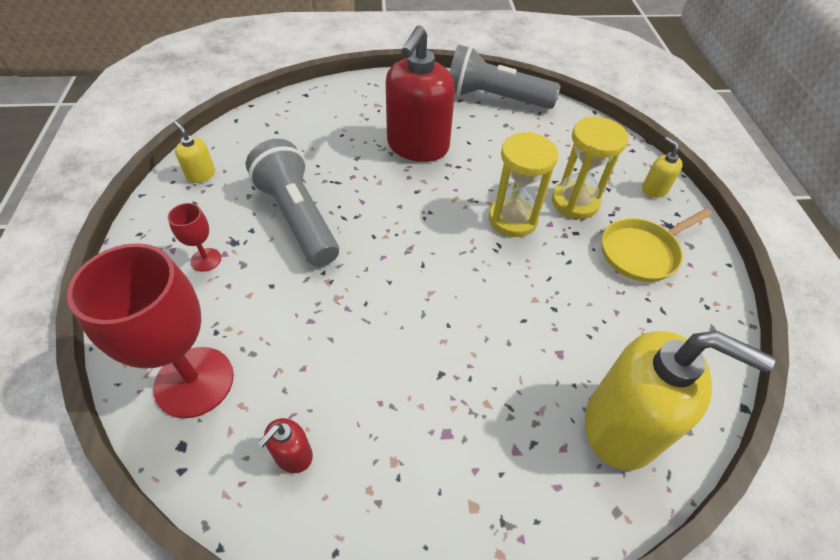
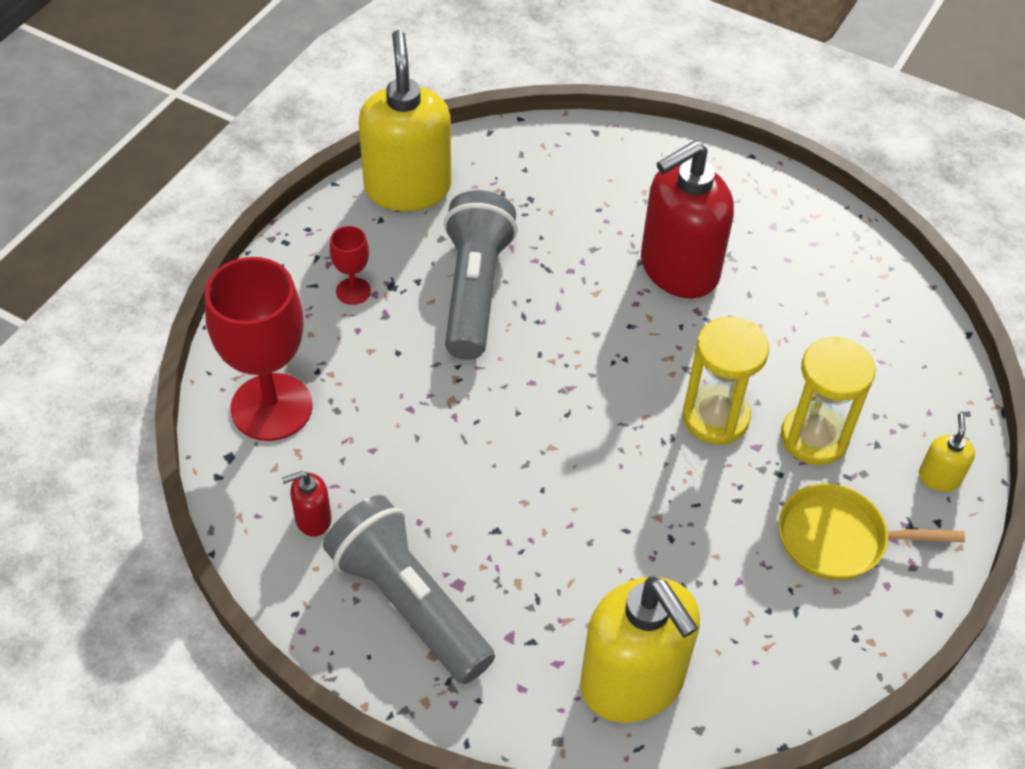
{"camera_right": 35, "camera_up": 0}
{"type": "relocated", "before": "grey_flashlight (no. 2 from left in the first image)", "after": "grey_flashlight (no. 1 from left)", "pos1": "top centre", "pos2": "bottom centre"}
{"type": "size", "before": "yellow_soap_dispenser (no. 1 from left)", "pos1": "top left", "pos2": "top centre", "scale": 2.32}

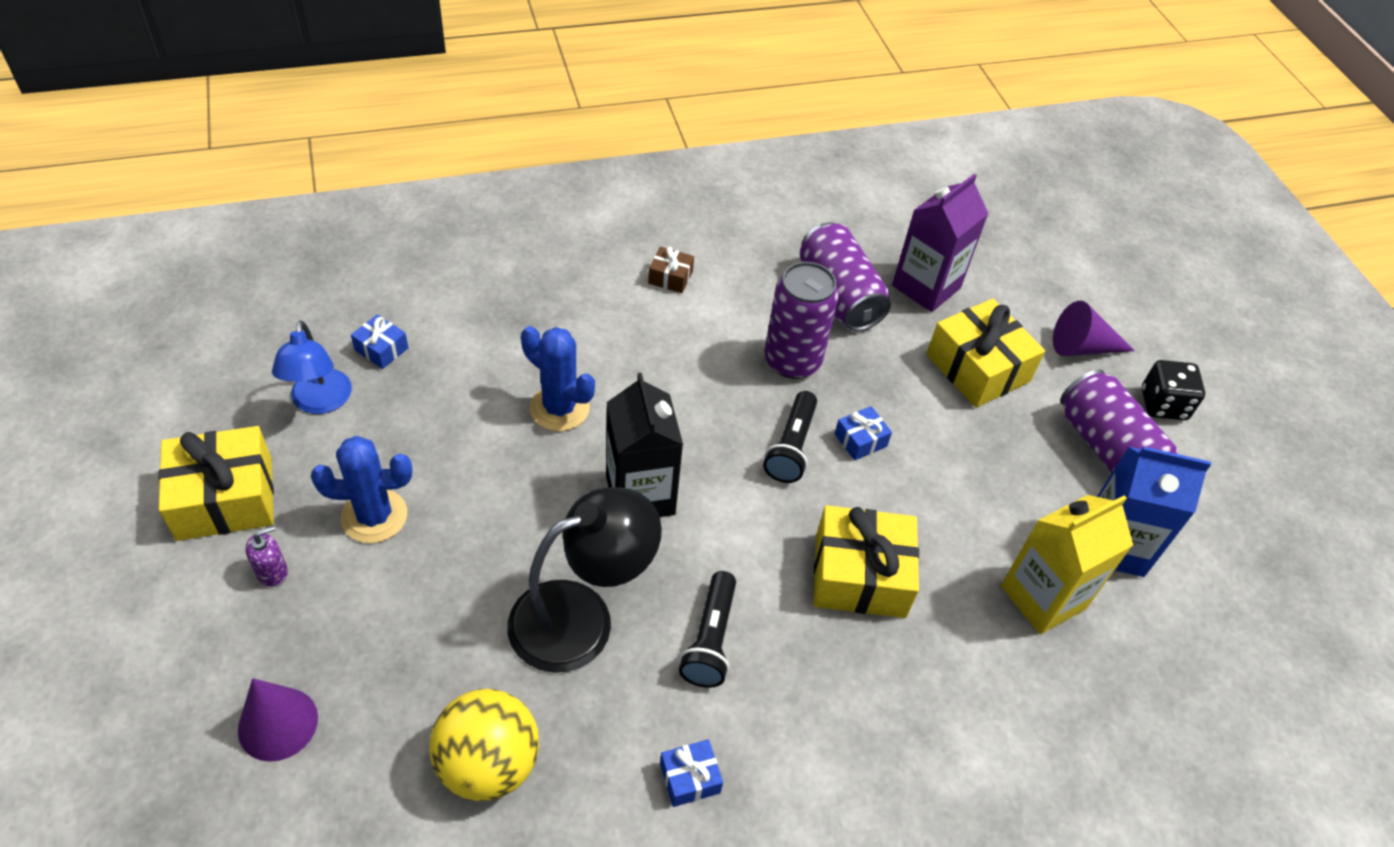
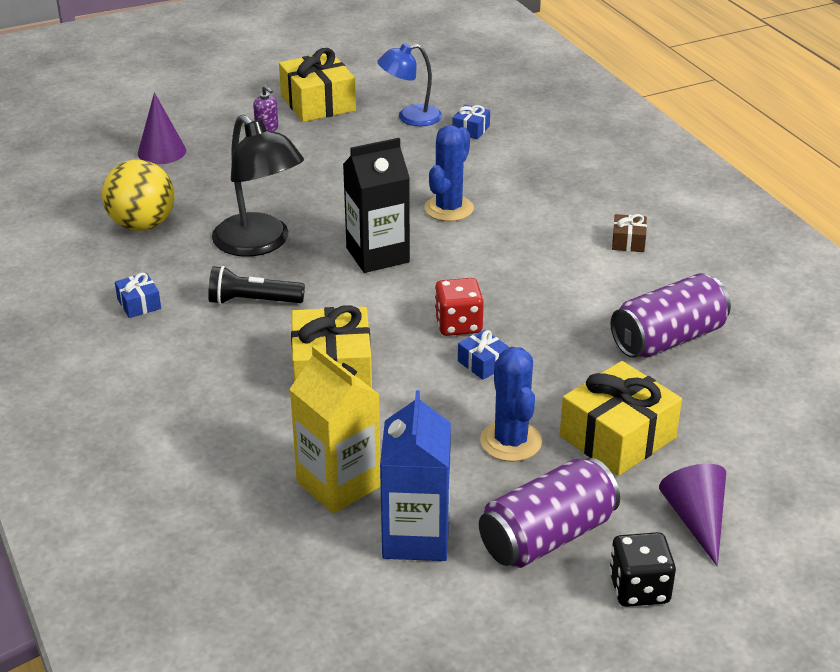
{"camera_right": 85, "camera_up": -15}
{"type": "missing", "before": "purple_carton", "pos1": "top right"}
{"type": "missing", "before": "purple_can (no. 1 from left)", "pos1": "centre"}
{"type": "exchanged", "before": "black_flashlight (no. 2 from left)", "after": "red_dice", "pos1": "centre", "pos2": "centre"}
{"type": "relocated", "before": "blue_cactus (no. 1 from left in the first image)", "after": "blue_cactus (no. 2 from left)", "pos1": "middle left", "pos2": "centre"}

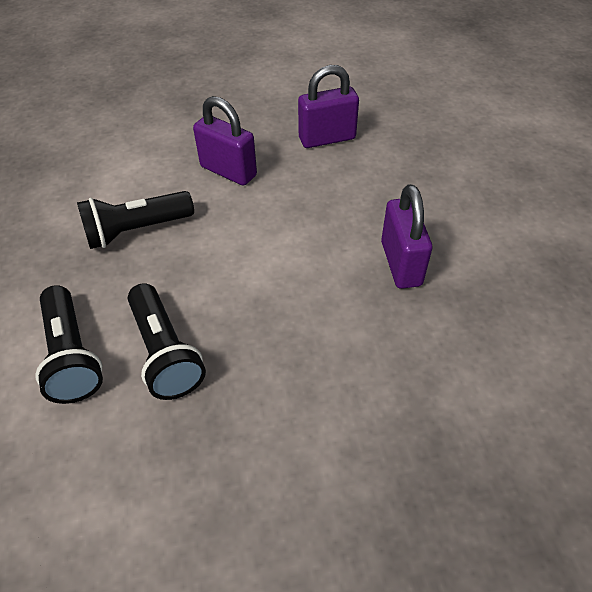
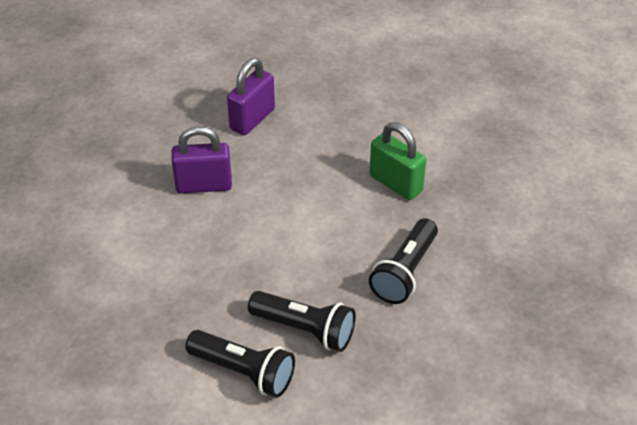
{"camera_right": -40, "camera_up": -5}
{"type": "colour", "before": "purple_padlock (no. 3 from left)", "after": "green_padlock", "pos1": "middle right", "pos2": "centre"}
{"type": "relocated", "before": "black_flashlight (no. 2 from left in the first image)", "after": "black_flashlight (no. 3 from left)", "pos1": "middle left", "pos2": "centre"}

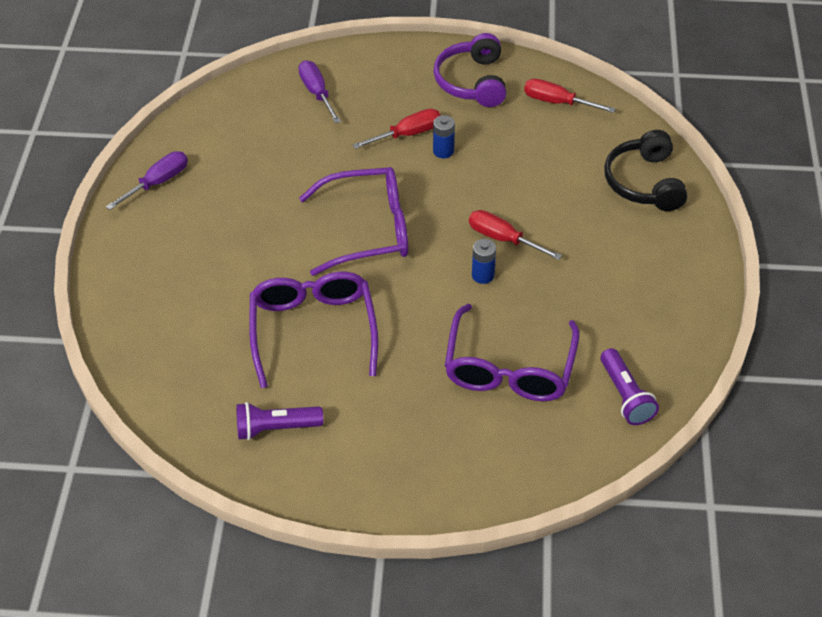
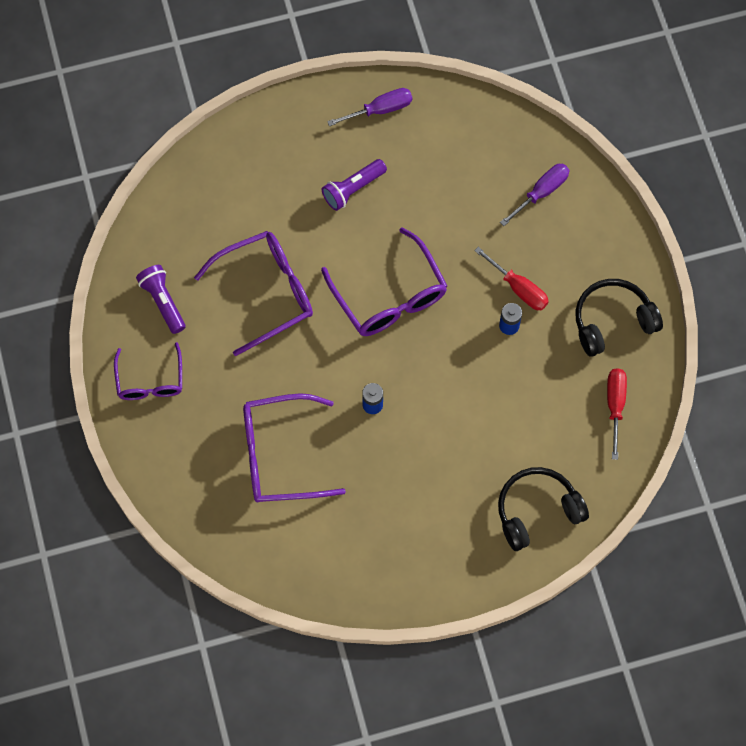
{"camera_right": 70, "camera_up": 20}
{"type": "colour", "before": "purple_headphones", "after": "black_headphones (no. 2 from left)", "pos1": "top centre", "pos2": "middle right"}
{"type": "spun", "before": "purple_screwdriver (no. 1 from left)", "pos1": "top left", "pos2": "top centre", "turn": -45}
{"type": "missing", "before": "red_screwdriver (no. 2 from left)", "pos1": "centre"}
{"type": "relocated", "before": "purple_flashlight (no. 2 from left)", "pos1": "middle right", "pos2": "top centre"}
{"type": "appeared", "after": "purple_glasses (no. 1 from left)", "pos2": "middle left"}

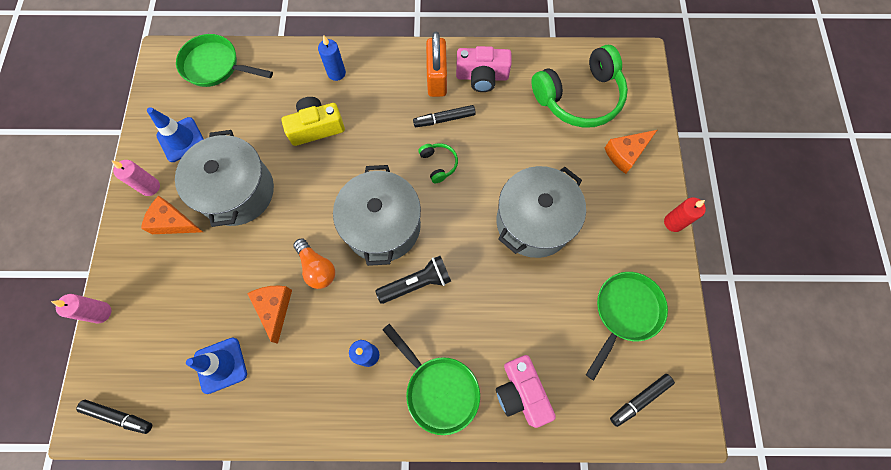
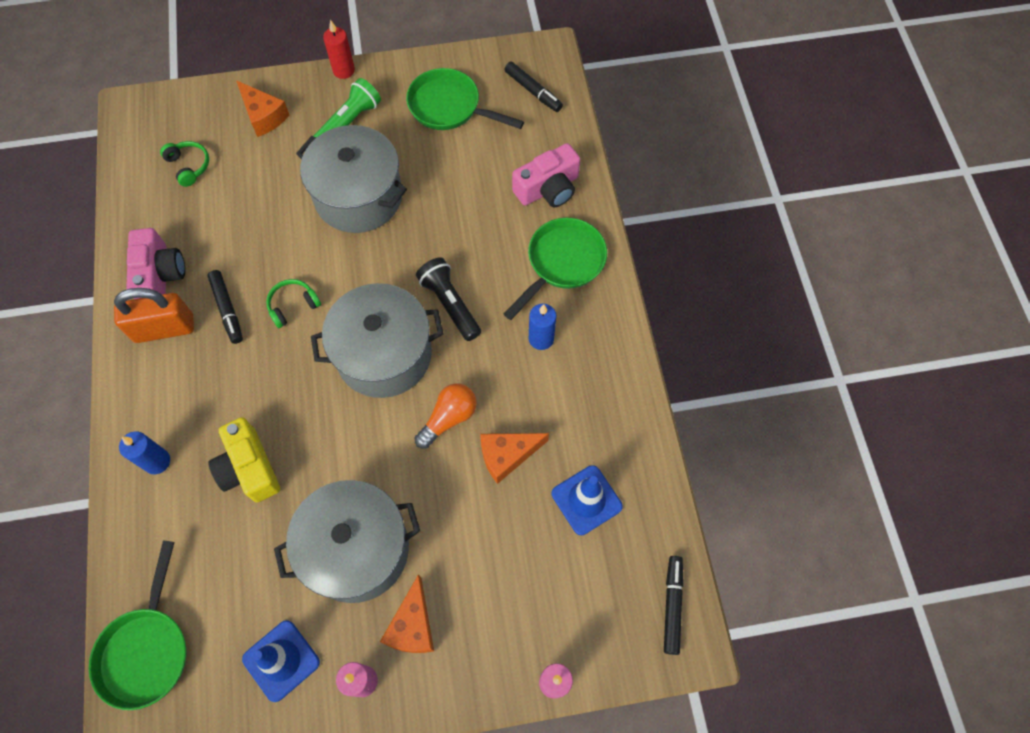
{"camera_right": -100, "camera_up": -5}
{"type": "size", "before": "green_headphones (no. 2 from left in the first image)", "pos1": "top centre", "pos2": "top left", "scale": 0.44}
{"type": "appeared", "after": "green_flashlight", "pos2": "top centre"}

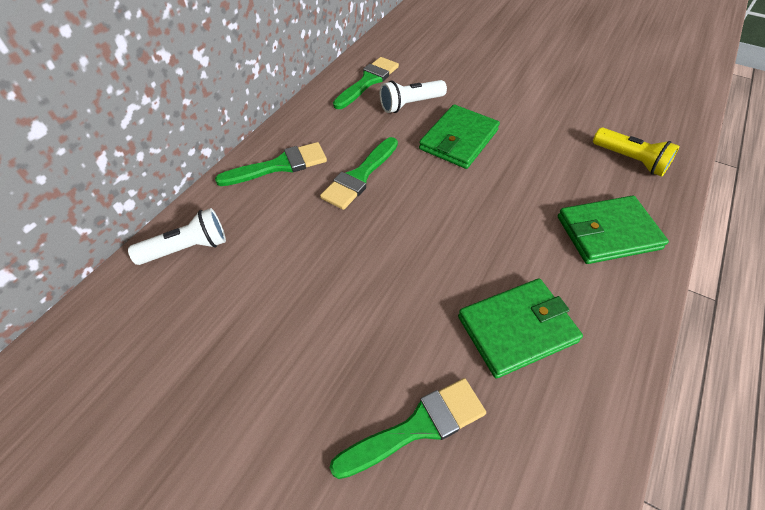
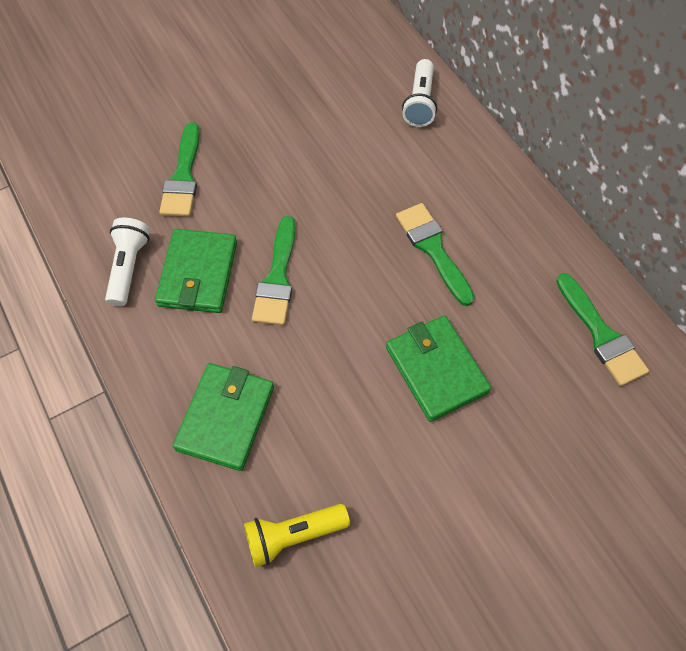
{"camera_right": 120, "camera_up": 10}
{"type": "relocated", "before": "white_flashlight (no. 2 from left in the first image)", "after": "white_flashlight (no. 1 from left)", "pos1": "top centre", "pos2": "middle left"}
{"type": "relocated", "before": "green_brush (no. 1 from left in the first image)", "after": "green_brush (no. 2 from left)", "pos1": "top centre", "pos2": "centre"}

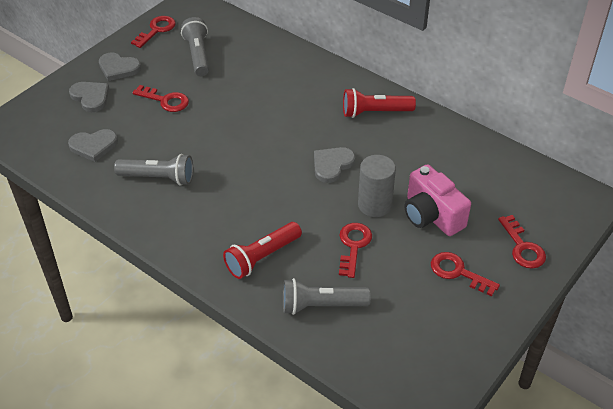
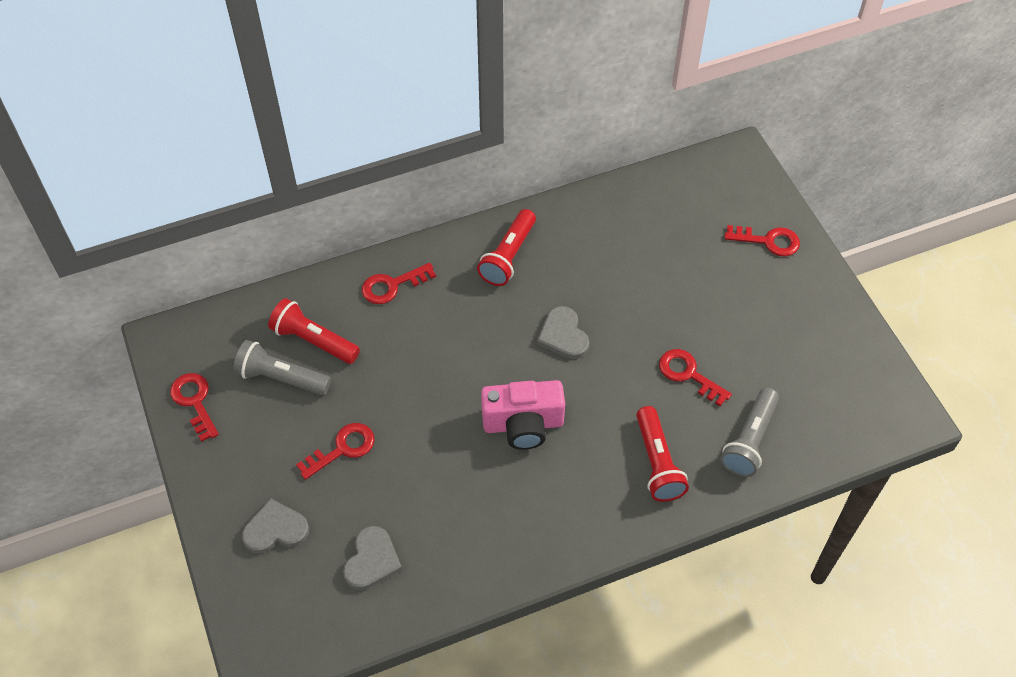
{"camera_right": -60, "camera_up": 10}
{"type": "missing", "before": "grey_heart (no. 3 from left)", "pos1": "top left"}
{"type": "missing", "before": "grey_flashlight (no. 1 from left)", "pos1": "middle left"}
{"type": "missing", "before": "grey_cylinder", "pos1": "centre"}
{"type": "relocated", "before": "pink_camera", "pos1": "middle right", "pos2": "centre"}
{"type": "relocated", "before": "red_key (no. 4 from left in the first image)", "after": "red_key (no. 3 from left)", "pos1": "bottom right", "pos2": "centre"}
{"type": "appeared", "after": "red_flashlight (no. 1 from left)", "pos2": "middle left"}

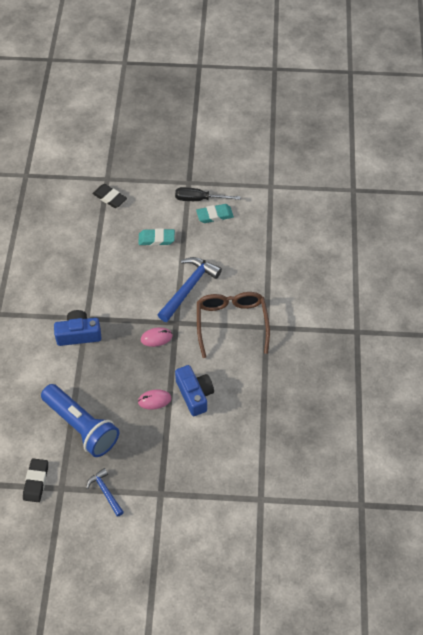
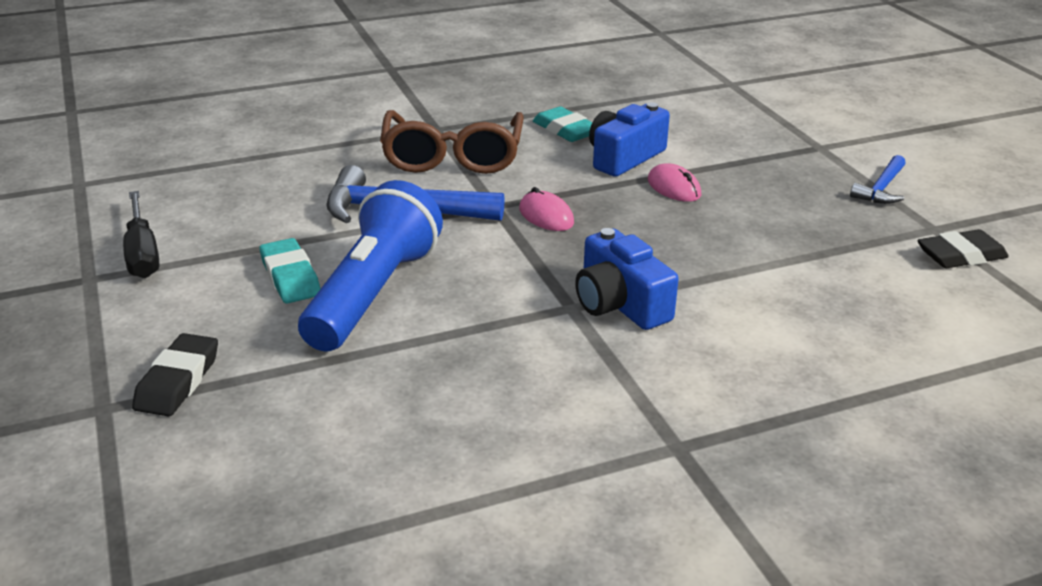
{"camera_right": -115, "camera_up": -25}
{"type": "relocated", "before": "turquoise_eraser (no. 2 from left)", "pos1": "centre", "pos2": "top centre"}
{"type": "spun", "before": "brown_glasses", "pos1": "centre", "pos2": "top centre", "turn": -60}
{"type": "relocated", "before": "blue_flashlight", "pos1": "middle left", "pos2": "centre"}

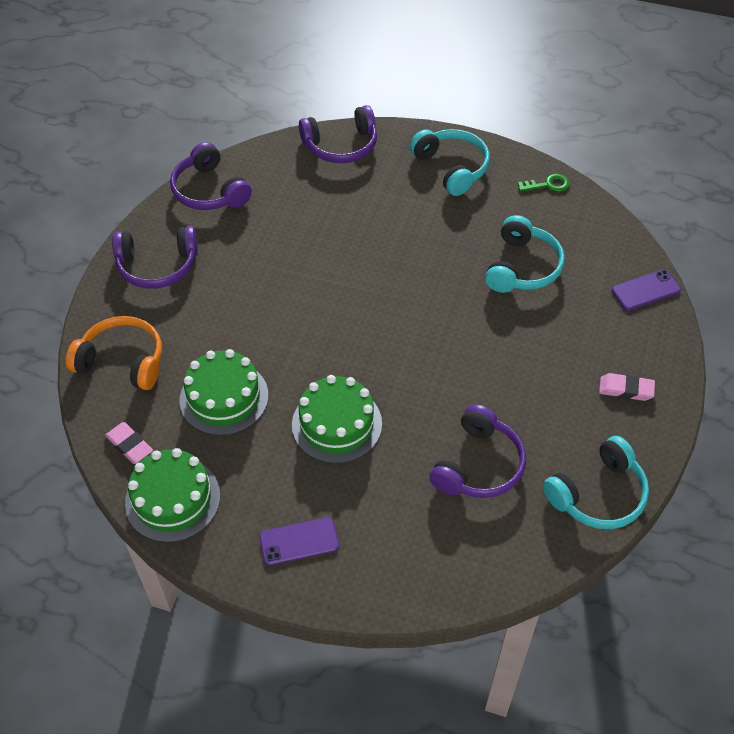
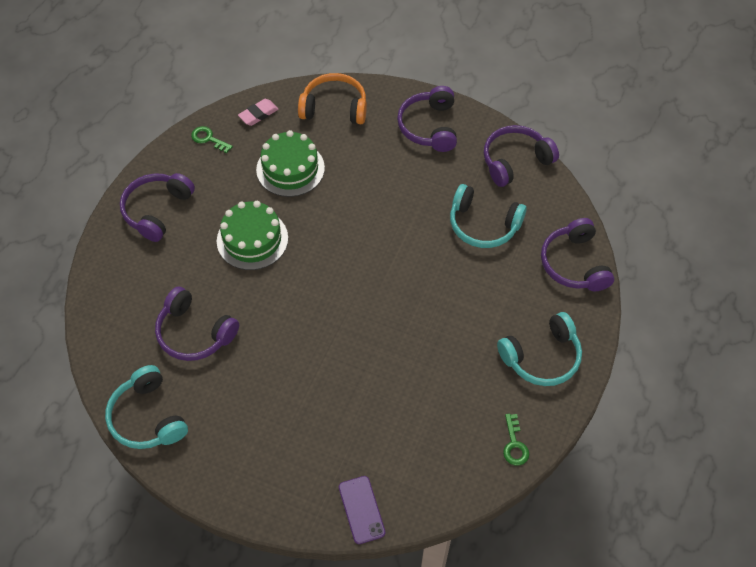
{"camera_right": 95, "camera_up": 5}
{"type": "relocated", "before": "turquoise_headphones (no. 2 from left)", "pos1": "middle right", "pos2": "centre"}
{"type": "spun", "before": "orange_headphones", "pos1": "middle left", "pos2": "top centre", "turn": -105}
{"type": "missing", "before": "pink_eraser (no. 2 from left)", "pos1": "middle right"}
{"type": "exchanged", "before": "green_cake (no. 1 from left)", "after": "green_key (no. 1 from left)", "pos1": "bottom left", "pos2": "top left"}
{"type": "exchanged", "before": "purple_phone (no. 1 from left)", "after": "purple_headphones (no. 1 from left)", "pos1": "bottom centre", "pos2": "middle left"}

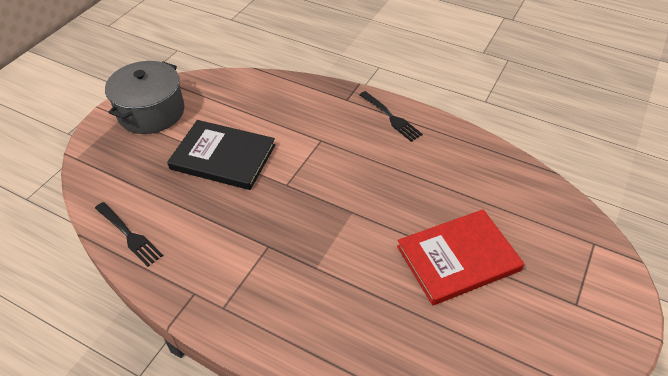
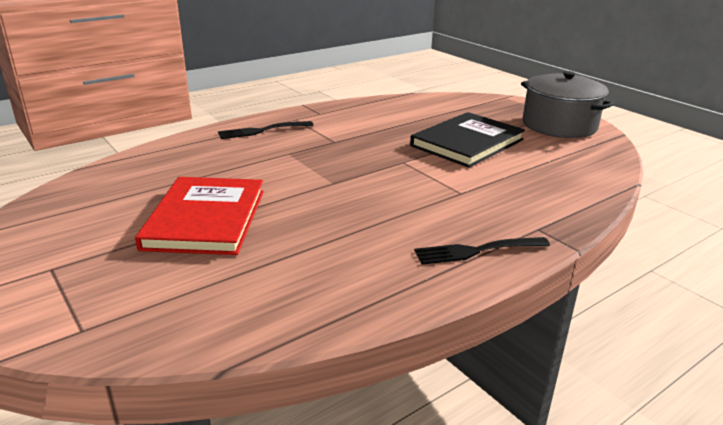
{"camera_right": 115, "camera_up": -20}
{"type": "relocated", "before": "black_fork (no. 1 from left)", "pos1": "middle left", "pos2": "top centre"}

